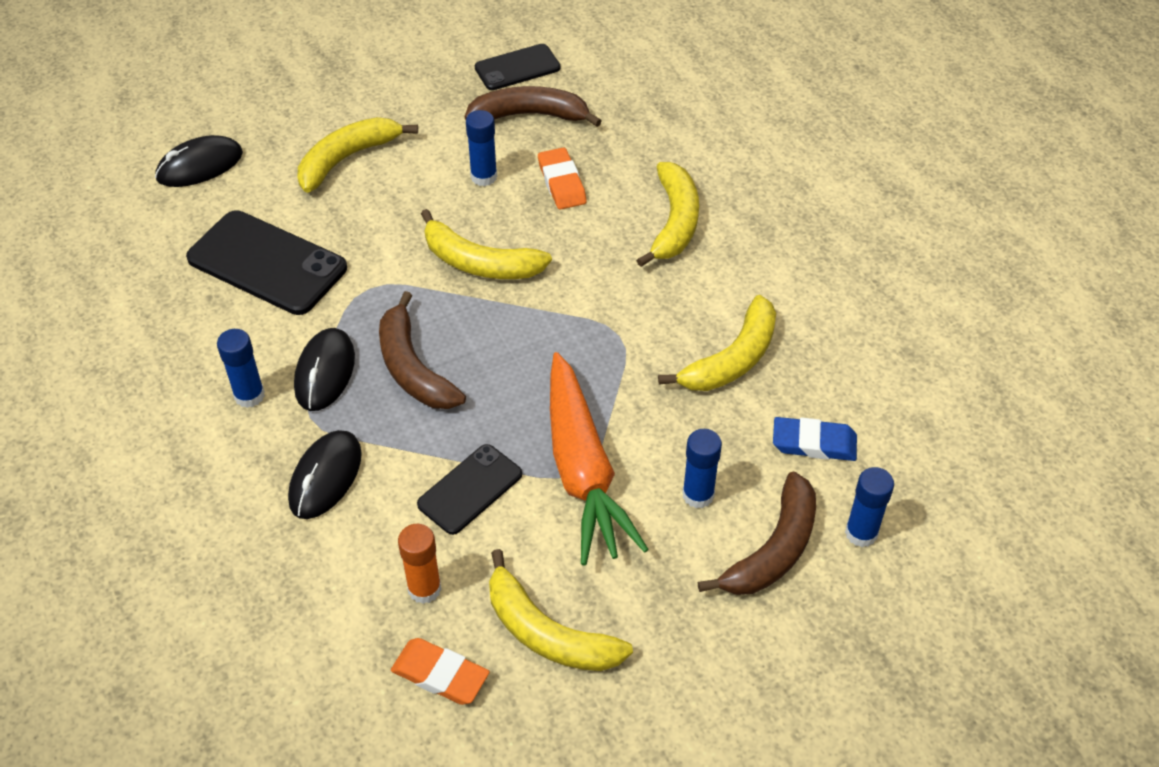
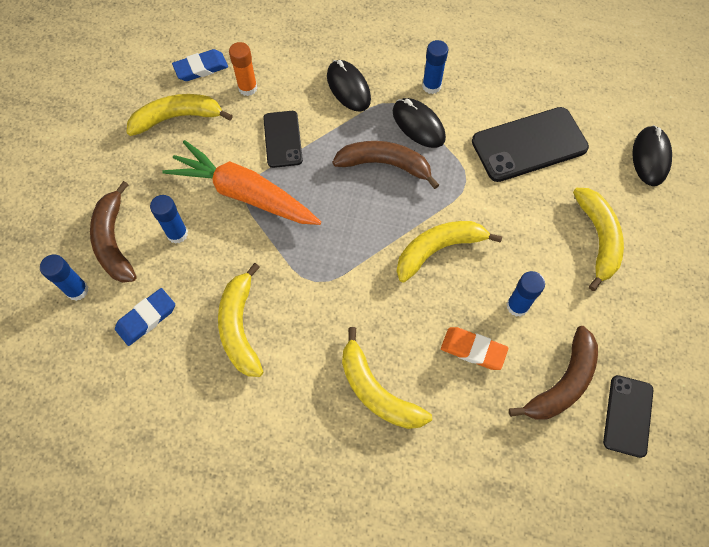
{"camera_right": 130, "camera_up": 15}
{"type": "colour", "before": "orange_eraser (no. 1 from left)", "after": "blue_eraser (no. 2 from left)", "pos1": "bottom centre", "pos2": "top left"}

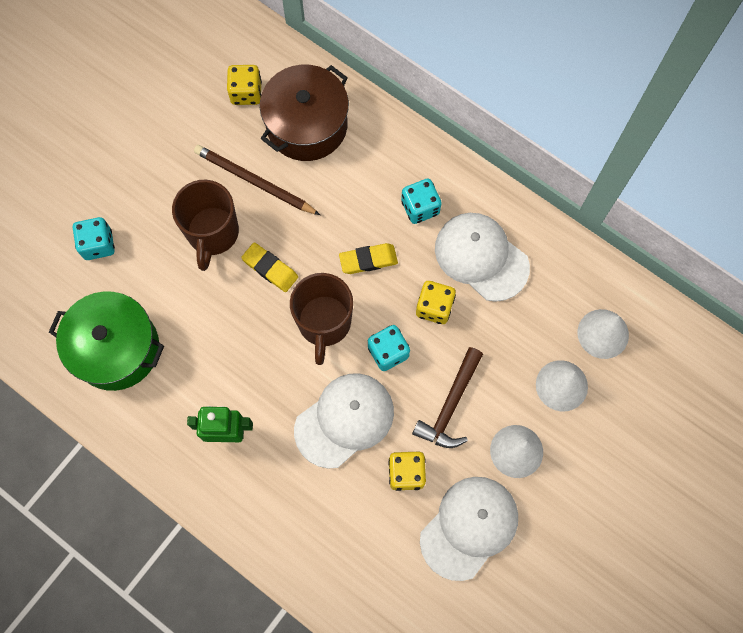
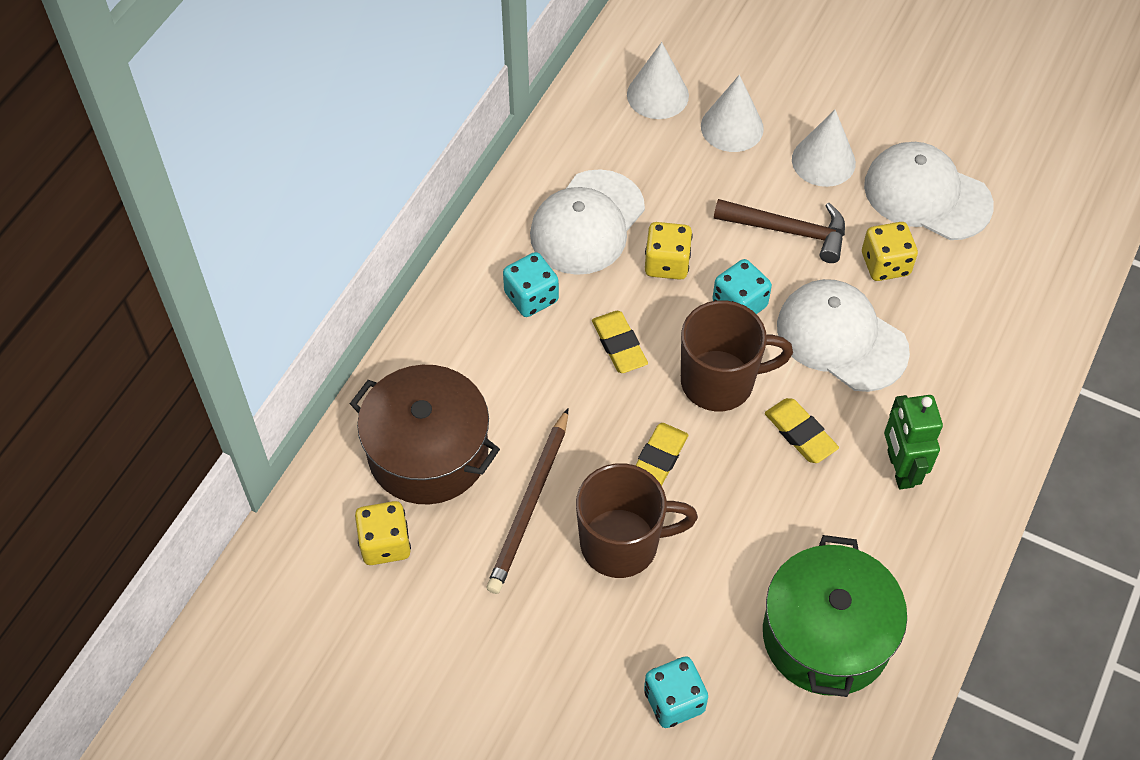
{"camera_right": -100, "camera_up": -15}
{"type": "appeared", "after": "yellow_eraser (no. 3 from left)", "pos2": "middle right"}

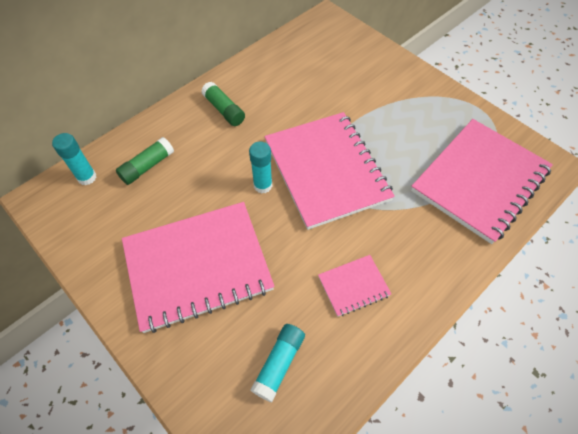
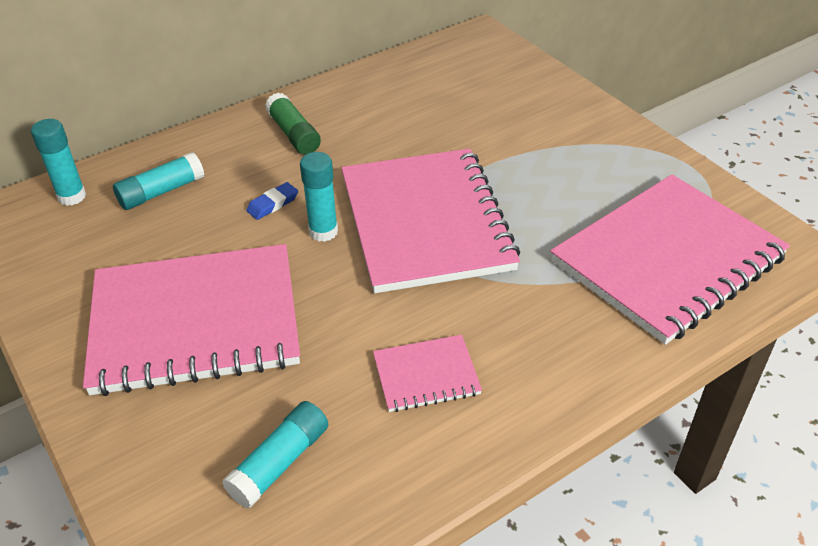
{"camera_right": 10, "camera_up": -15}
{"type": "colour", "before": "green_glue_stick (no. 1 from left)", "after": "turquoise_glue_stick (no. 2 from left)", "pos1": "middle left", "pos2": "top left"}
{"type": "appeared", "after": "blue_eraser", "pos2": "middle left"}

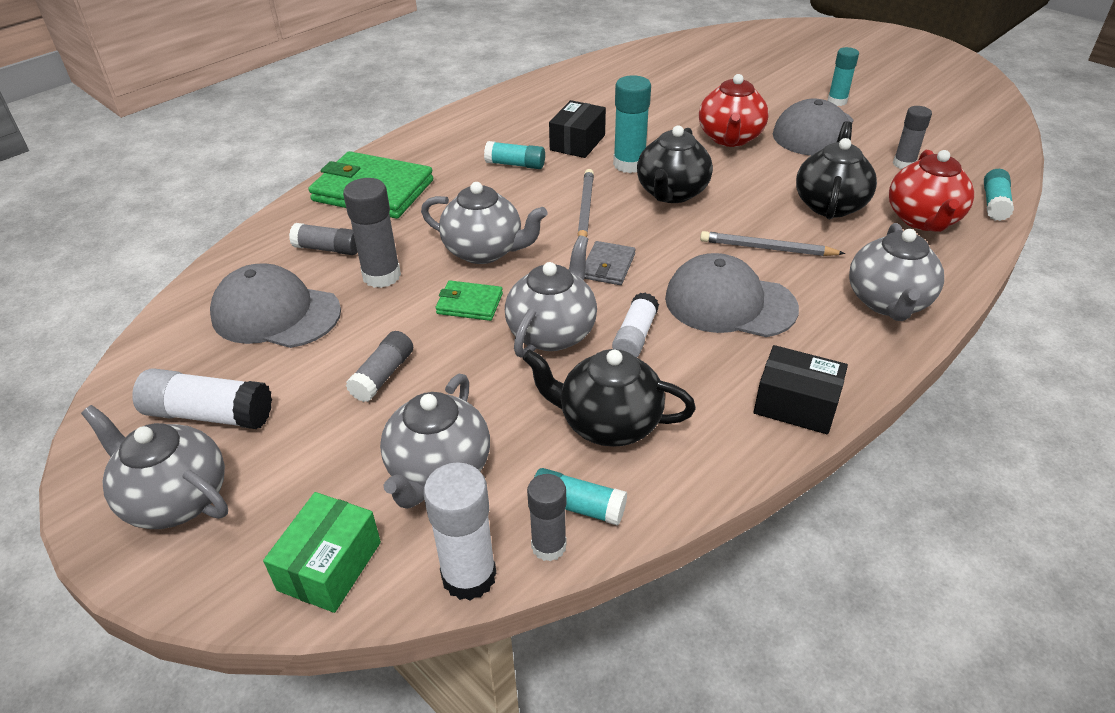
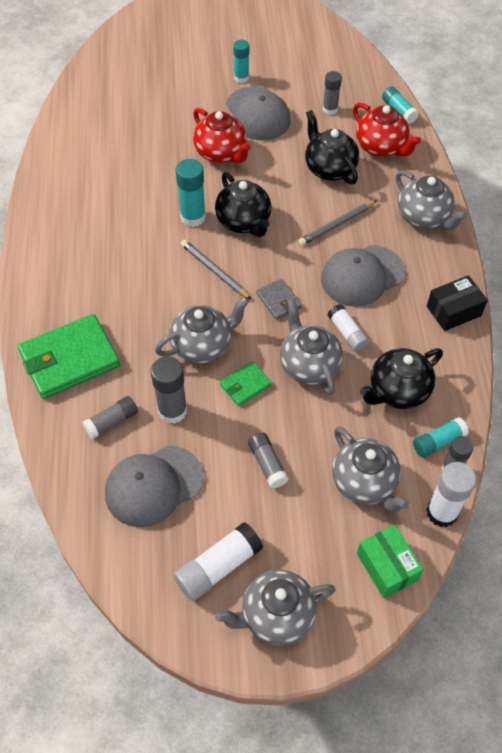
{"camera_right": -50, "camera_up": 15}
{"type": "missing", "before": "black_box (no. 1 from left)", "pos1": "top centre"}
{"type": "missing", "before": "turquoise_glue_stick (no. 1 from left)", "pos1": "top centre"}

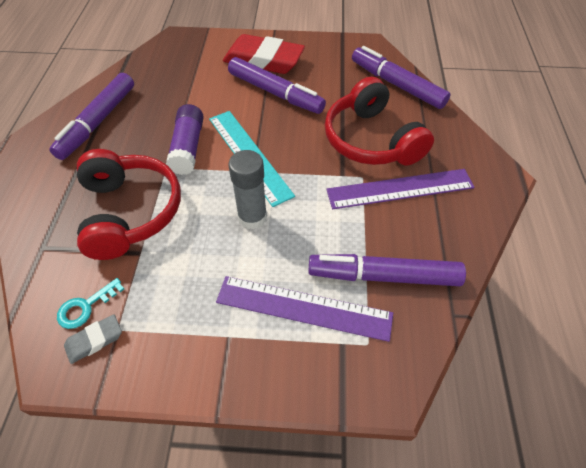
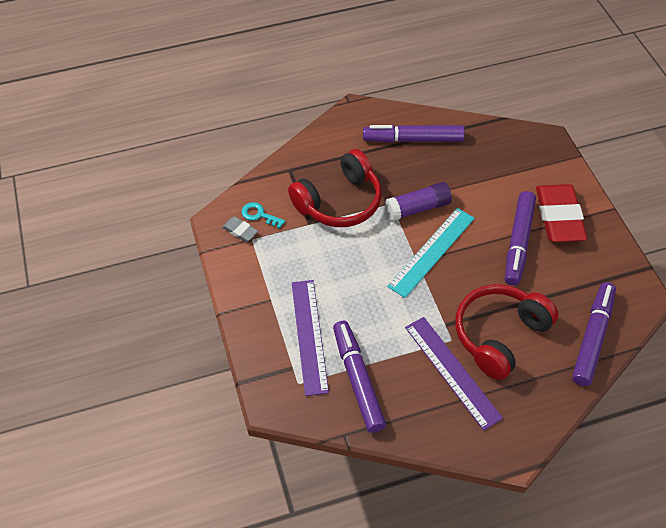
{"camera_right": 70, "camera_up": 0}
{"type": "missing", "before": "grey_glue_stick", "pos1": "centre"}

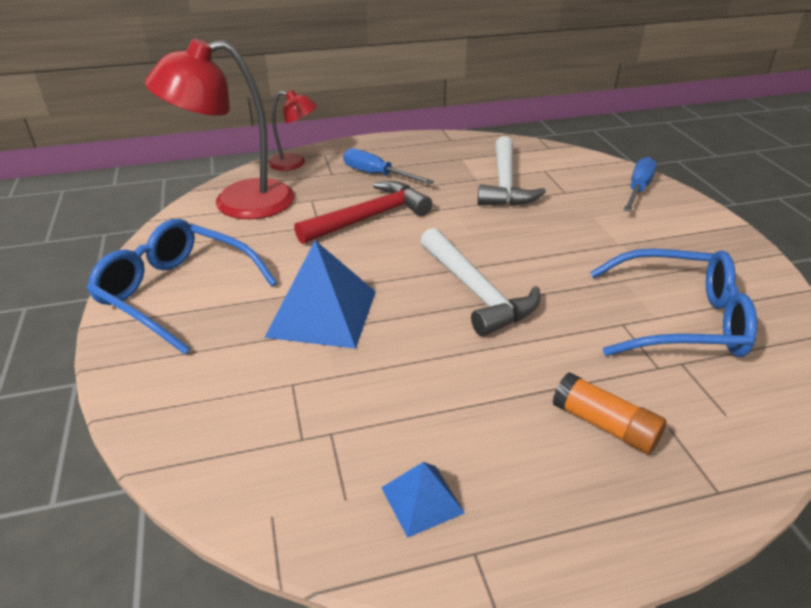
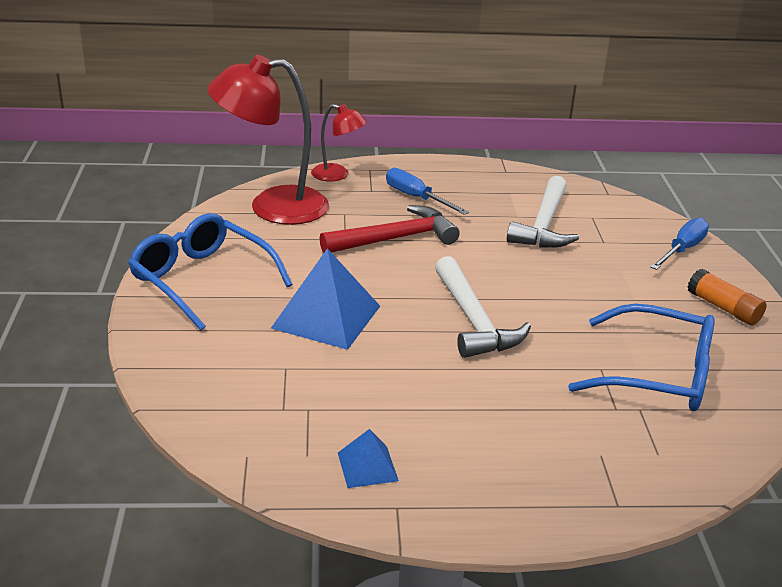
{"camera_right": 10, "camera_up": -5}
{"type": "relocated", "before": "orange_glue_stick", "pos1": "bottom right", "pos2": "middle right"}

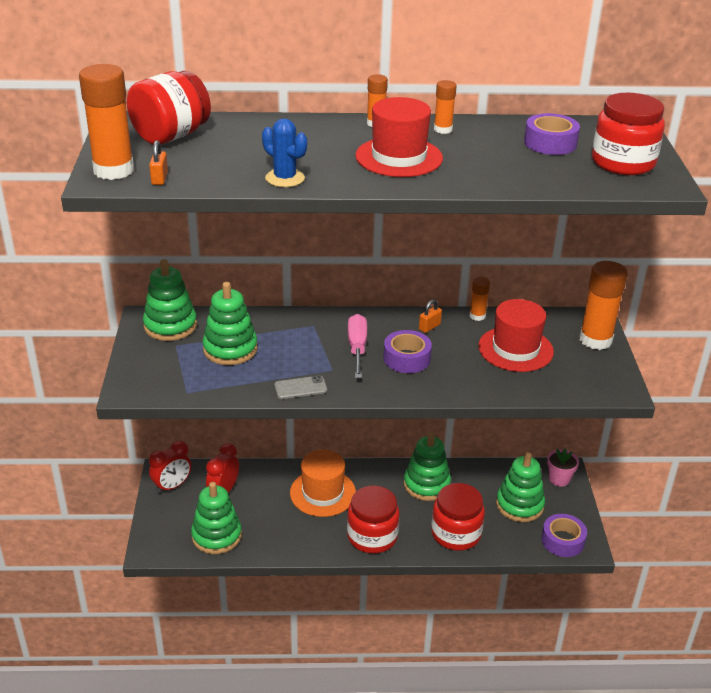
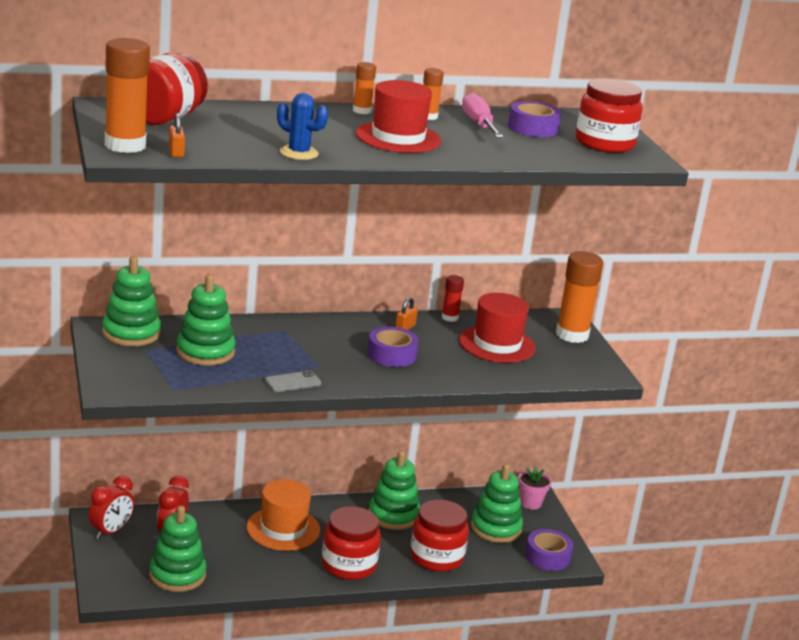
{"camera_right": -15, "camera_up": -10}
{"type": "colour", "before": "orange_glue_stick (no. 4 from left)", "after": "red_glue_stick", "pos1": "middle right", "pos2": "centre"}
{"type": "relocated", "before": "pink_screwdriver", "pos1": "centre", "pos2": "top centre"}

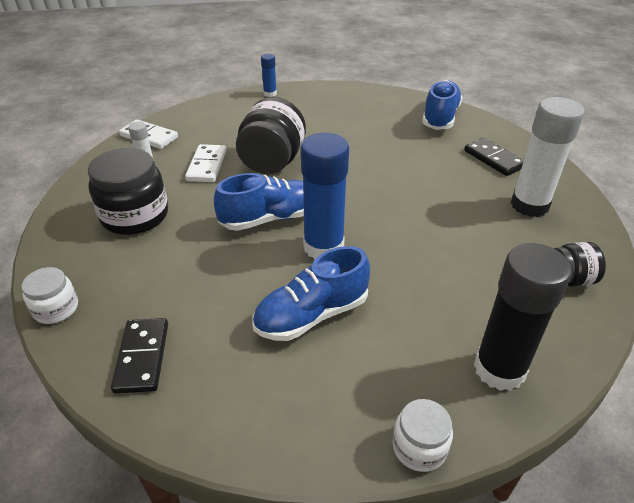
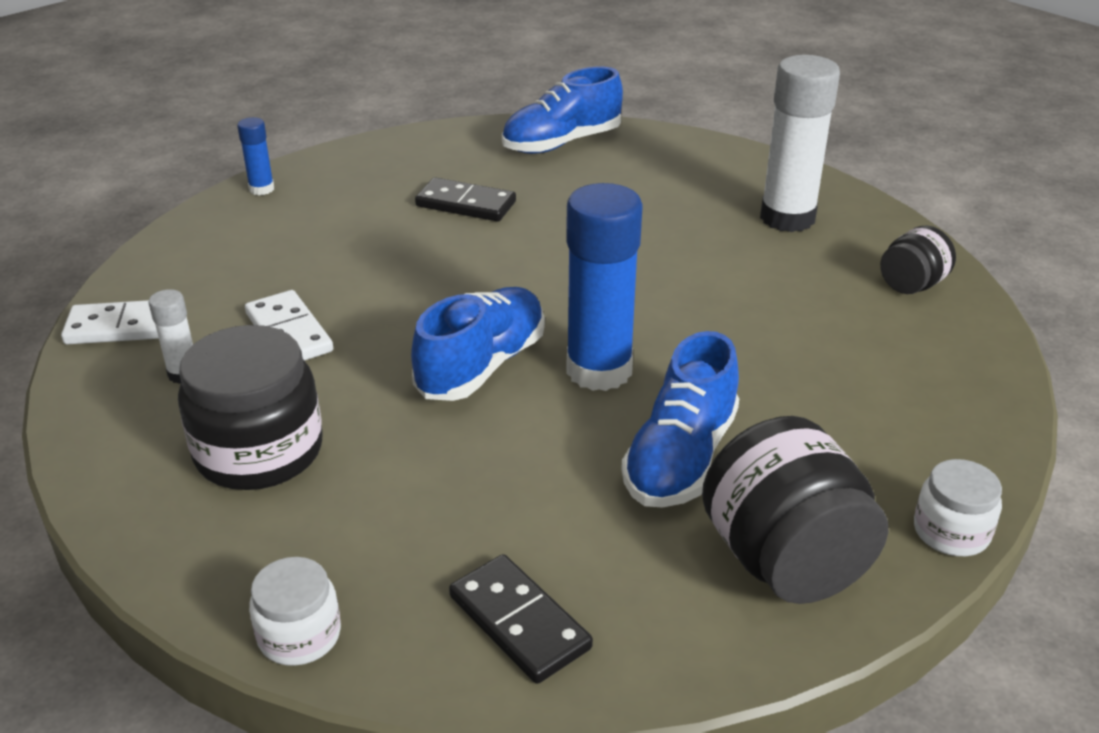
{"camera_right": -35, "camera_up": -5}
{"type": "spun", "before": "blue_shoe (no. 3 from left in the first image)", "pos1": "top right", "pos2": "top centre", "turn": -105}
{"type": "relocated", "before": "black_jar (no. 2 from left)", "pos1": "top centre", "pos2": "bottom right"}
{"type": "relocated", "before": "black_domino (no. 2 from left in the first image)", "after": "black_domino (no. 1 from left)", "pos1": "top right", "pos2": "top centre"}
{"type": "missing", "before": "black_glue_stick", "pos1": "middle right"}

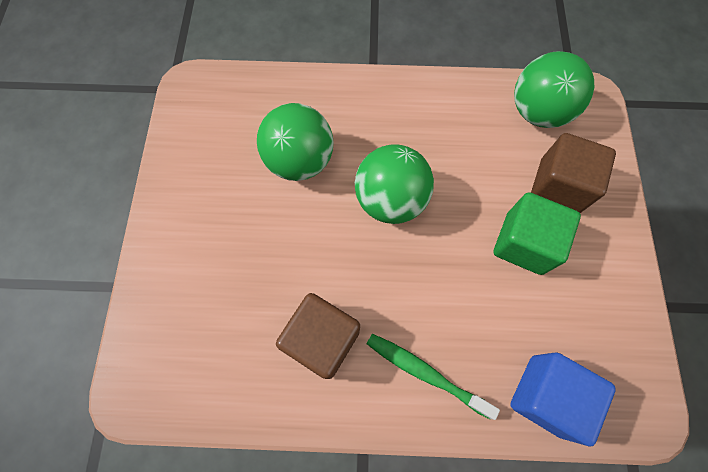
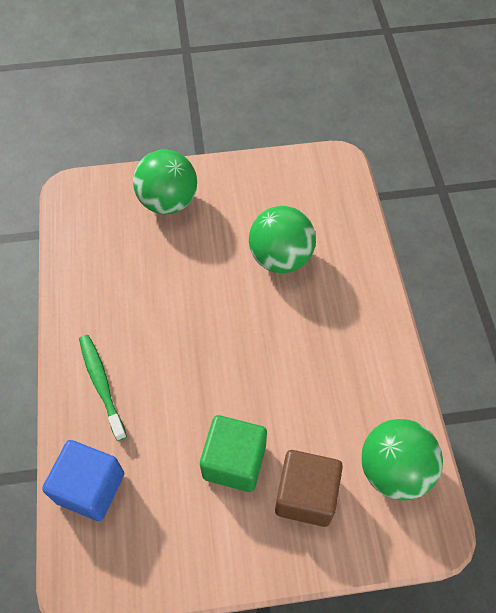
{"camera_right": 80, "camera_up": -10}
{"type": "relocated", "before": "green_ball (no. 2 from left in the first image)", "after": "green_ball (no. 1 from left)", "pos1": "centre", "pos2": "top left"}
{"type": "missing", "before": "brown_cube (no. 1 from left)", "pos1": "bottom centre"}
{"type": "spun", "before": "green_toothbrush", "pos1": "bottom centre", "pos2": "middle left", "turn": -45}

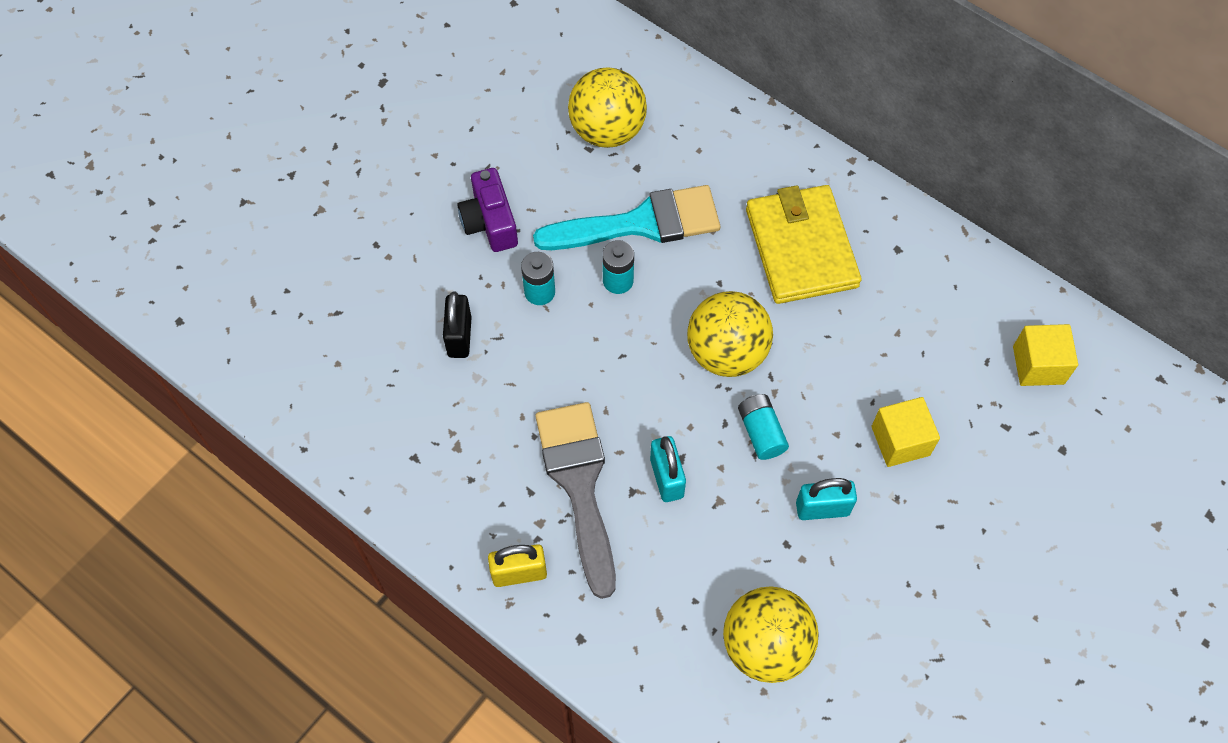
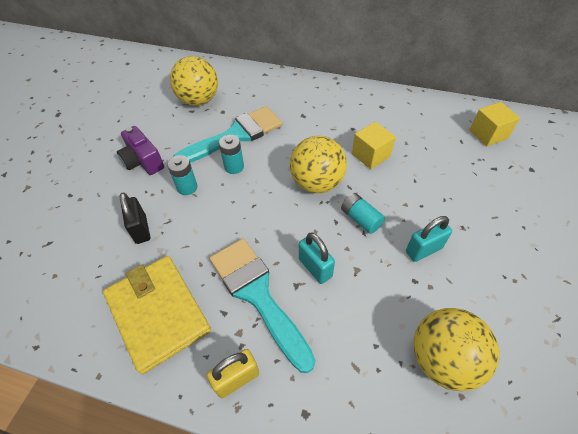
{"camera_right": -20, "camera_up": -10}
{"type": "relocated", "before": "yellow_wallet", "pos1": "top centre", "pos2": "bottom left"}
{"type": "relocated", "before": "yellow_cube (no. 1 from left)", "pos1": "middle right", "pos2": "centre"}
{"type": "colour", "before": "grey_brush", "after": "turquoise_brush (no. 2 from left)", "pos1": "bottom centre", "pos2": "bottom centre"}

